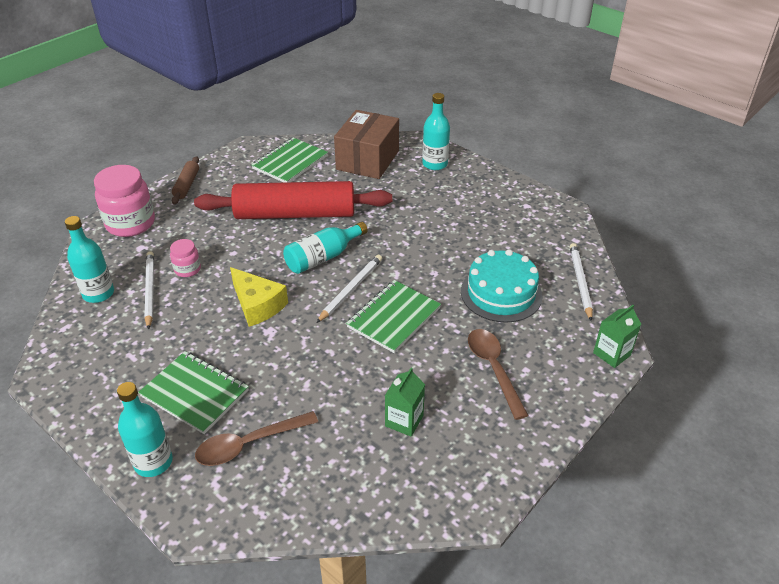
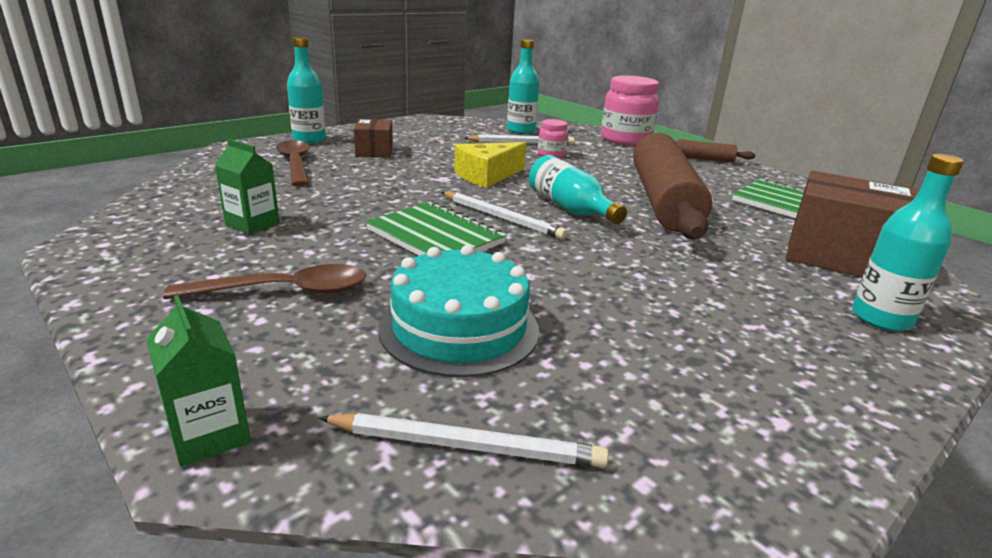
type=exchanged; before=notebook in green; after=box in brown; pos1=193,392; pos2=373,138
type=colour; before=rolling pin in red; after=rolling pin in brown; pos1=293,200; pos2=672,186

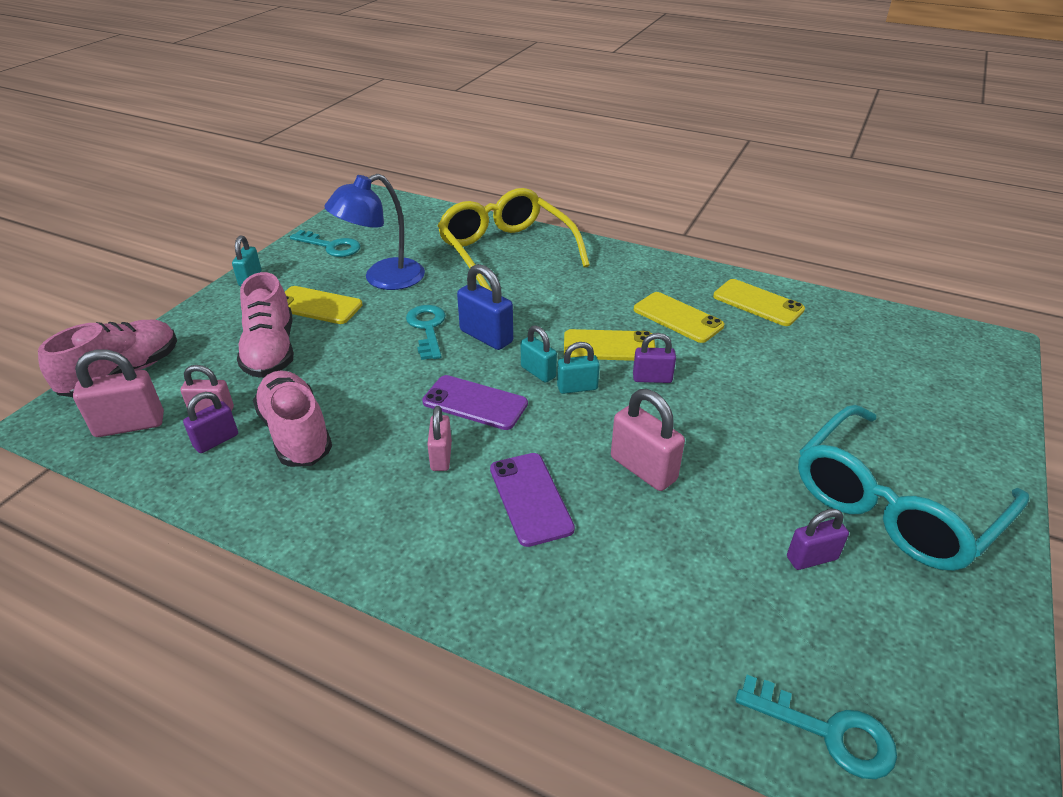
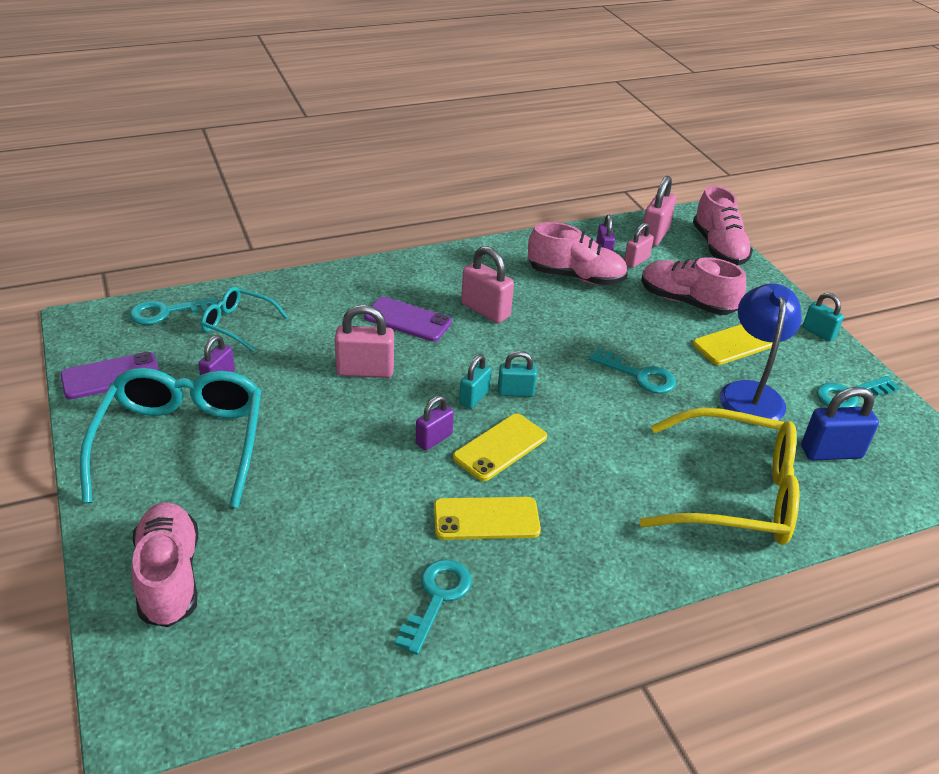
type=appeared; after=shoe in pink; pos2=165,564
type=appeared; after=glasses in turquoise; pos2=244,319
type=relocated; before=phone in purple; pos1=475,402; pos2=109,375
type=relocated; before=padlock in blue; pos1=485,307; pos2=840,424
type=exchanged; before=phone in yellow; after=key in turquoise; pos1=759,302; pos2=433,607
type=size; before=padlock in pink; pos1=439,438; pos2=487,284; scale=1.56

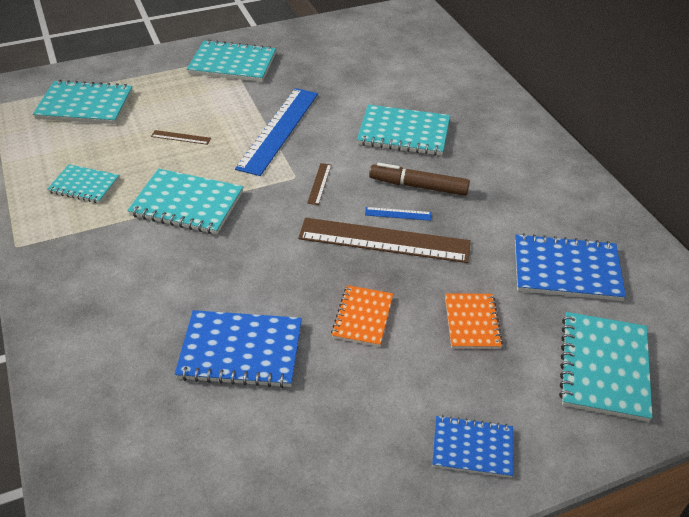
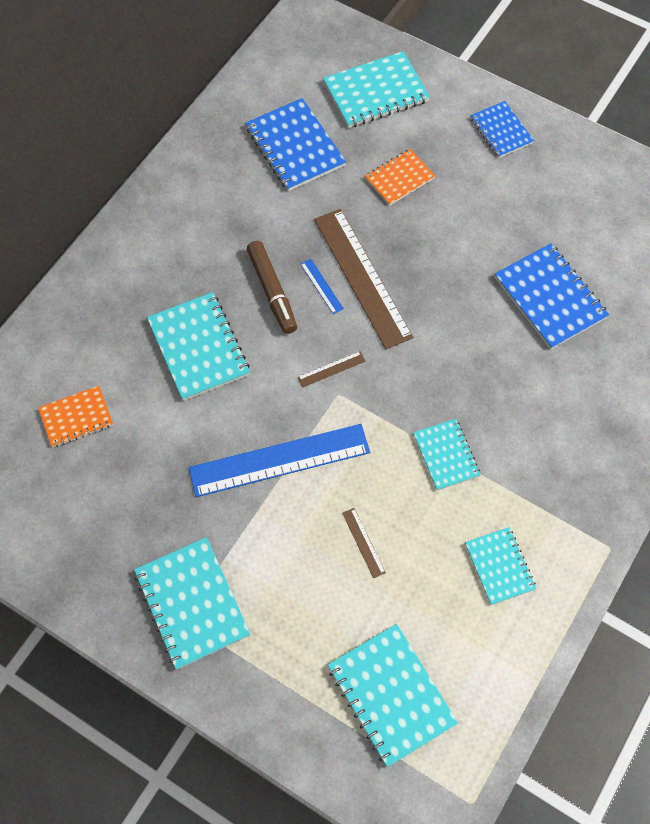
type=relocated; before=notebook in orange; pos1=362,316; pos2=75,417
type=size; before=notebook in turquoise; pos1=185,201; pos2=446,454; scale=0.62

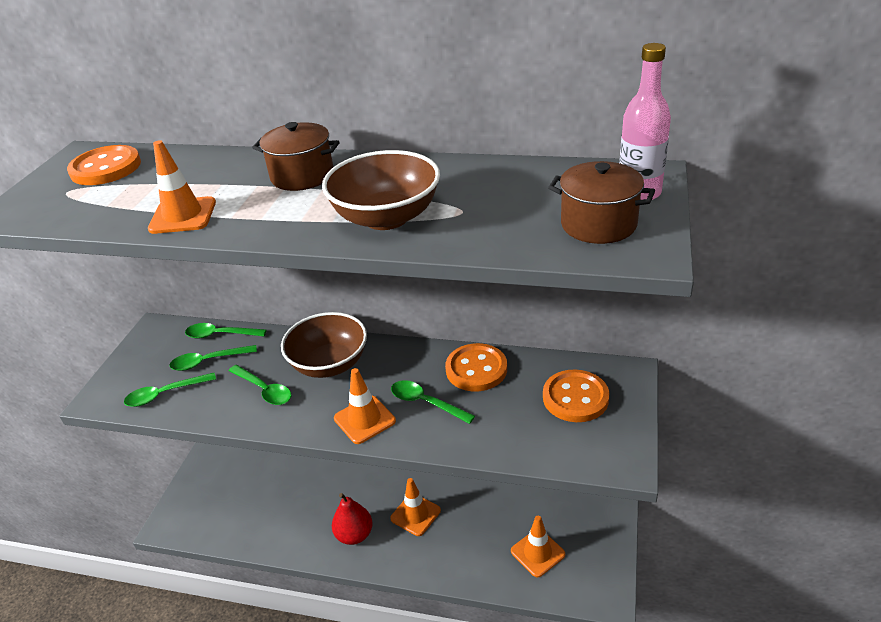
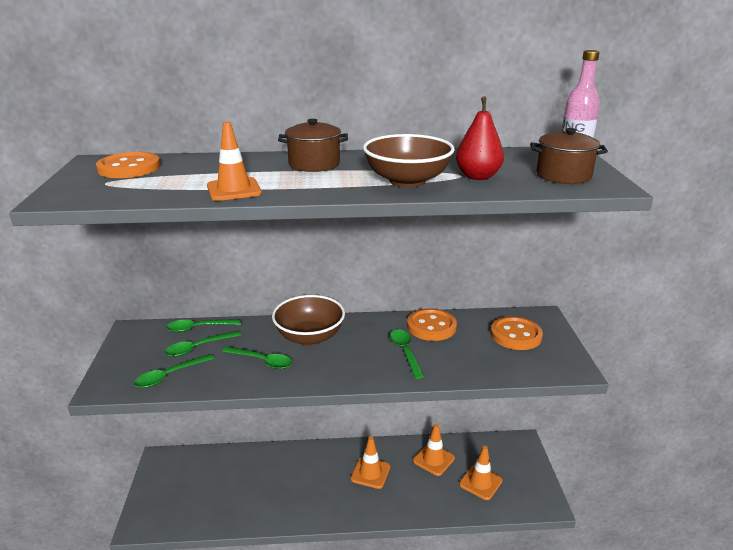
type=relocated; before=pear in red; pos1=352,519; pos2=480,138
type=relocated; before=traffic cone in orange; pos1=365,406; pos2=434,450
type=spun; before=spoon in green; pos1=433,402; pos2=407,354; turn=60

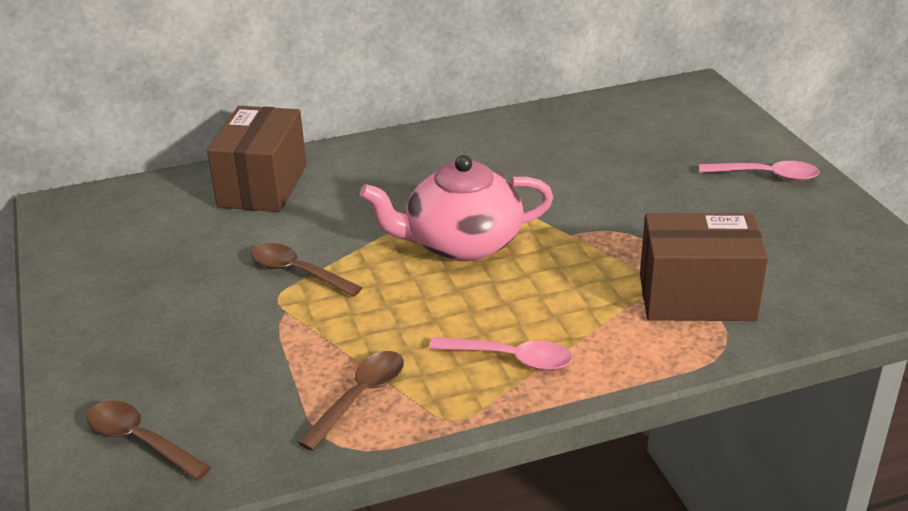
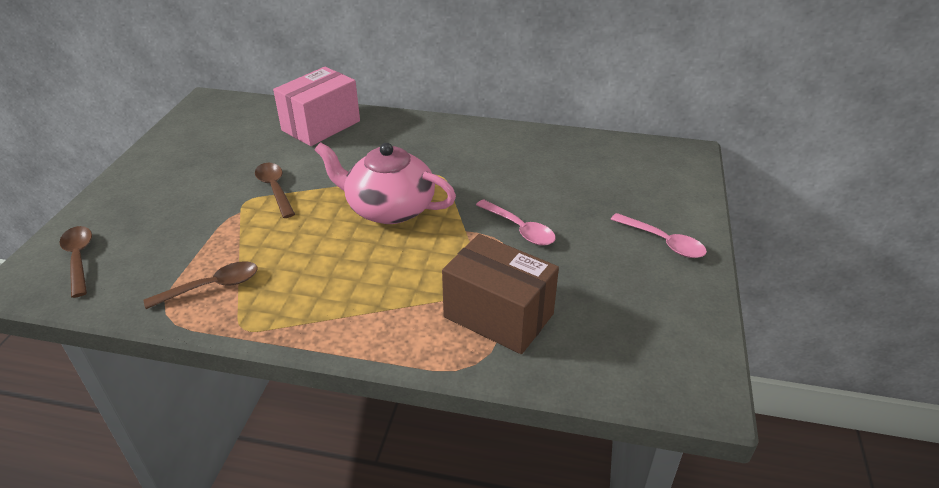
type=relocated; before=spoon in pink; pos1=501,354; pos2=516,222
type=colour; before=box in brown; after=box in pink; pos1=257,159; pos2=316,106

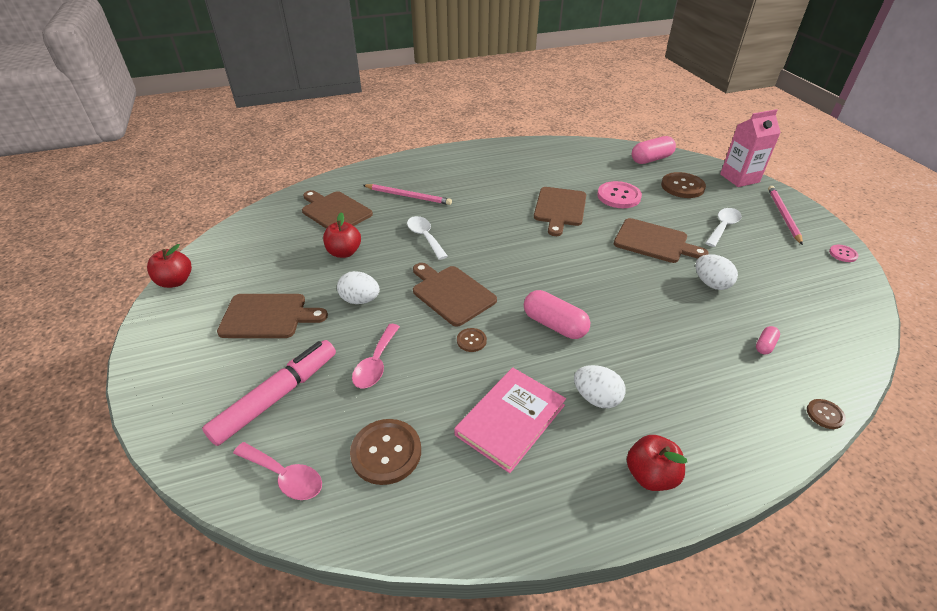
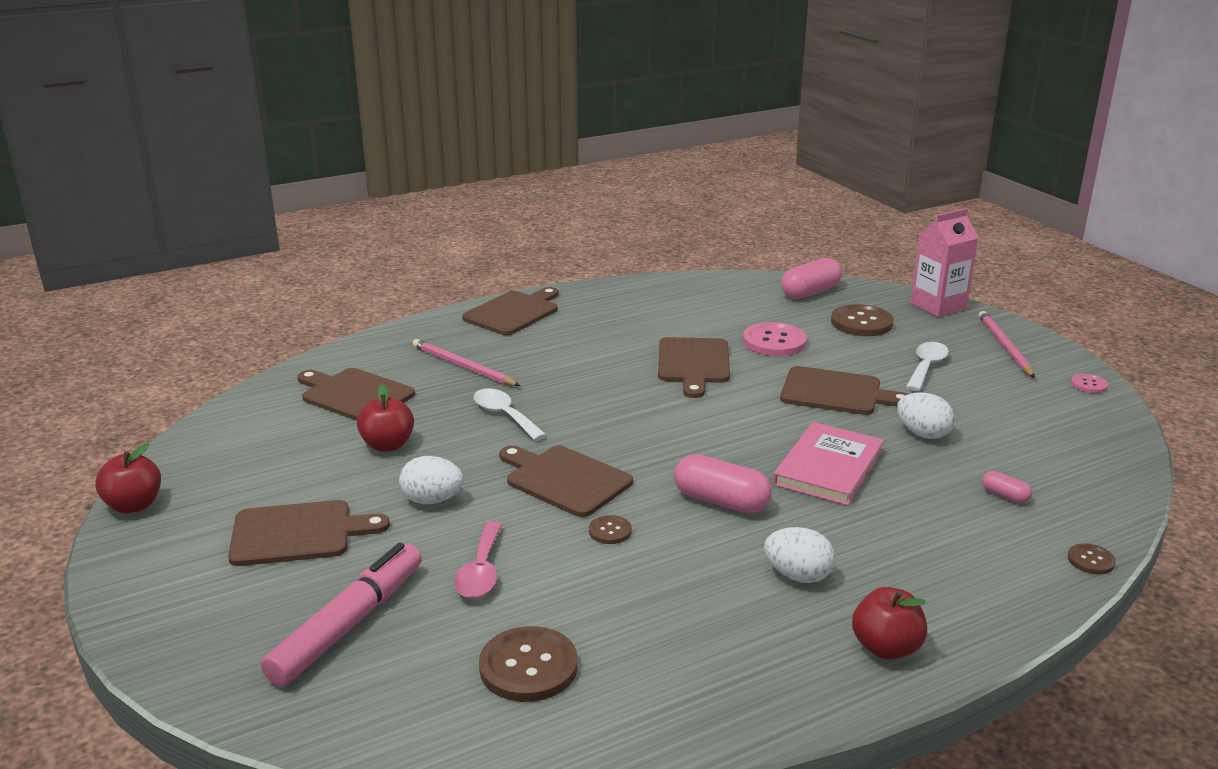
type=missing; before=spoon in pink; pos1=277,471
type=appeared; after=cutting board in brown; pos2=510,311
type=relocated; before=book in pink; pos1=510,420; pos2=828,464
type=spun; before=pencil in pink; pos1=407,194; pos2=466,362; turn=-150
type=spun; before=capsule in pink; pos1=768,340; pos2=1007,487; turn=-75

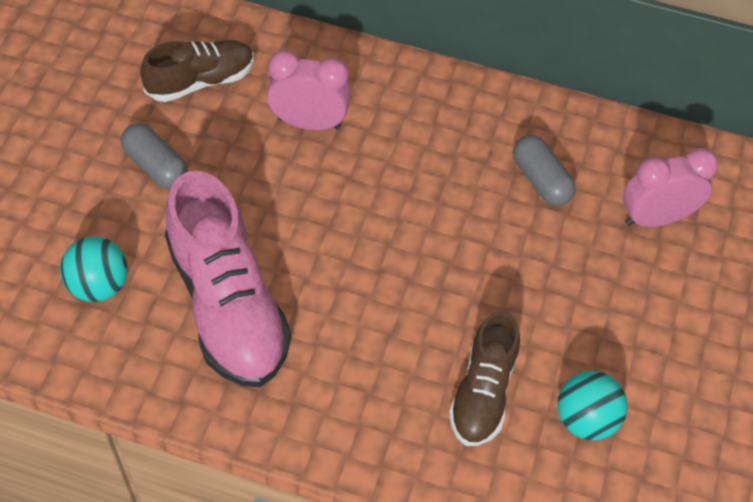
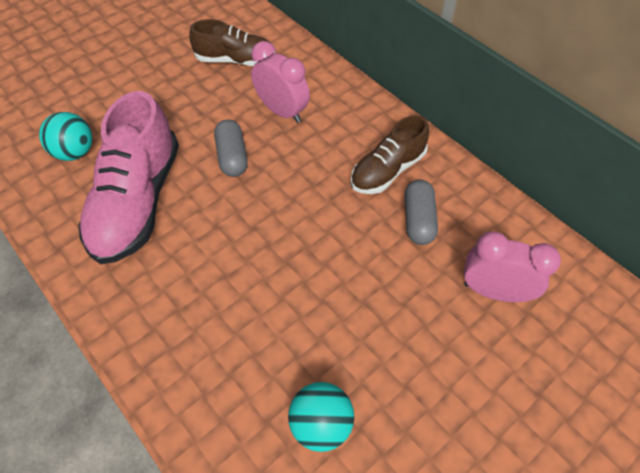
type=relocated; before=capsule in grey; pos1=154,156; pos2=231,148
type=relocated; before=shoe in brown; pos1=484,378; pos2=390,154

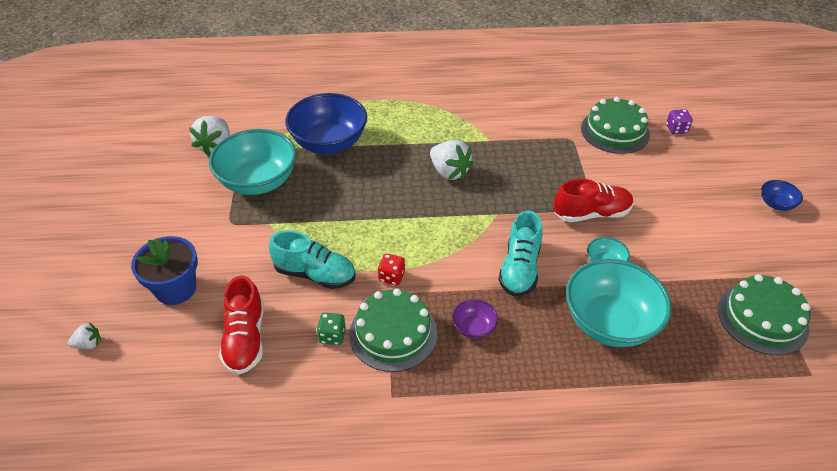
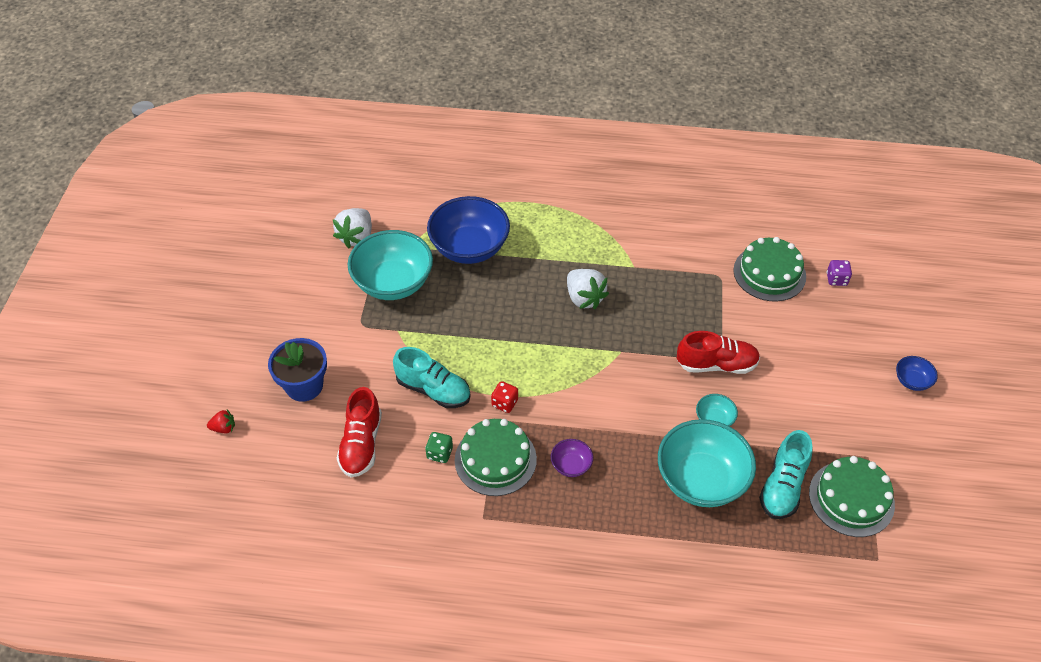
type=relocated; before=shoe in turquoise; pos1=520,254; pos2=786,474
type=colour; before=strawberry in white; after=strawberry in red; pos1=84,335; pos2=221,421

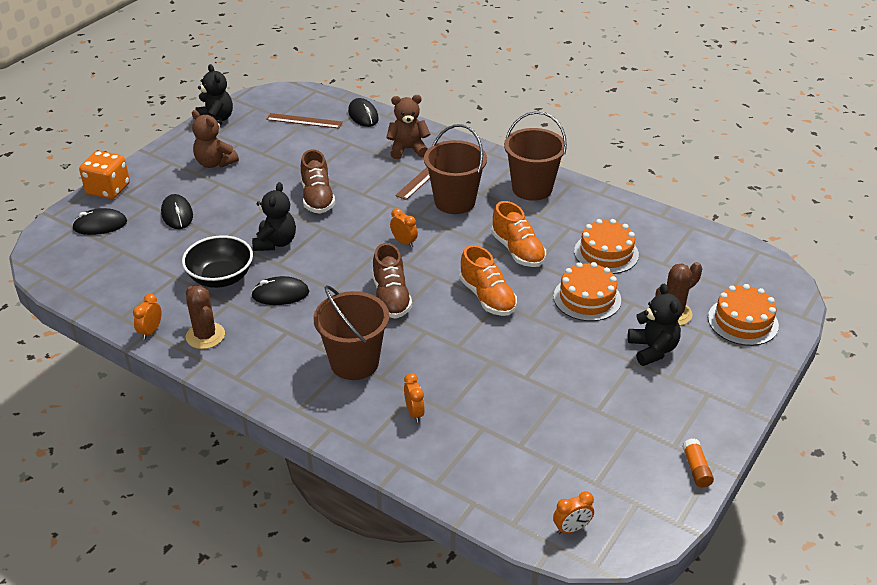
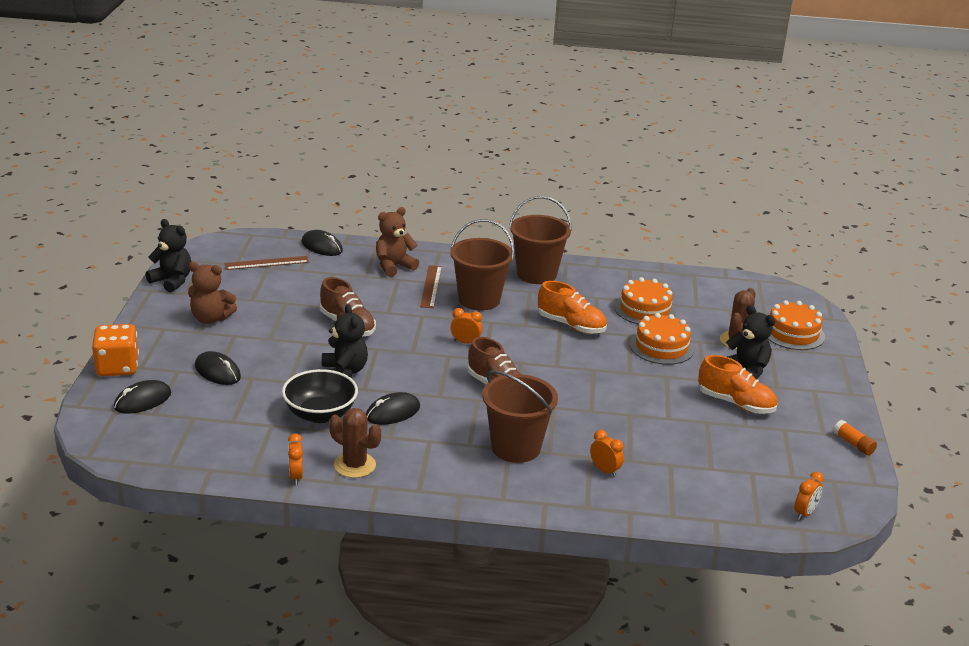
type=relocated; before=shoe in orange; pos1=488,280; pos2=737,384

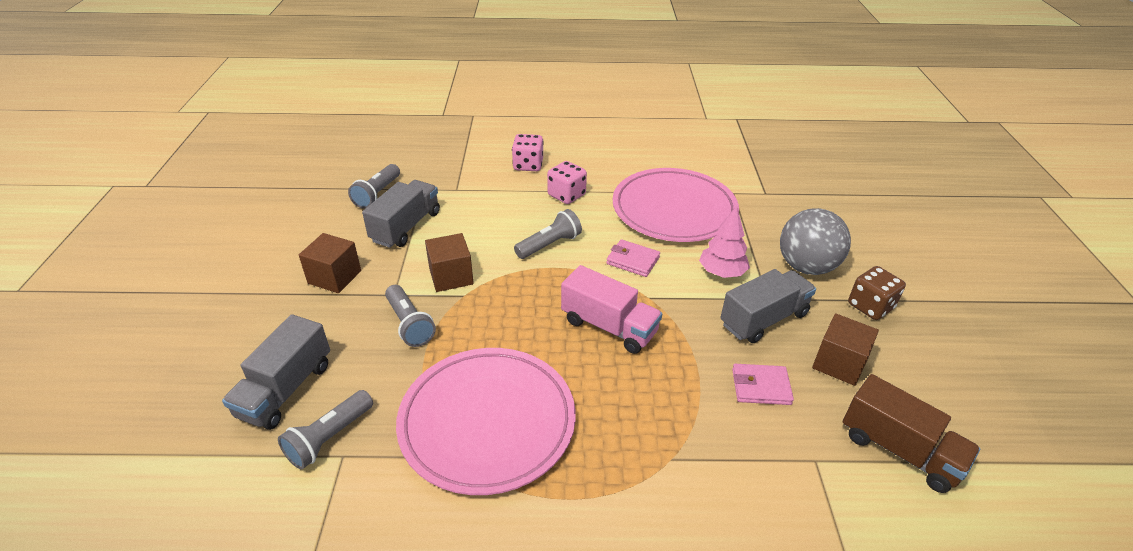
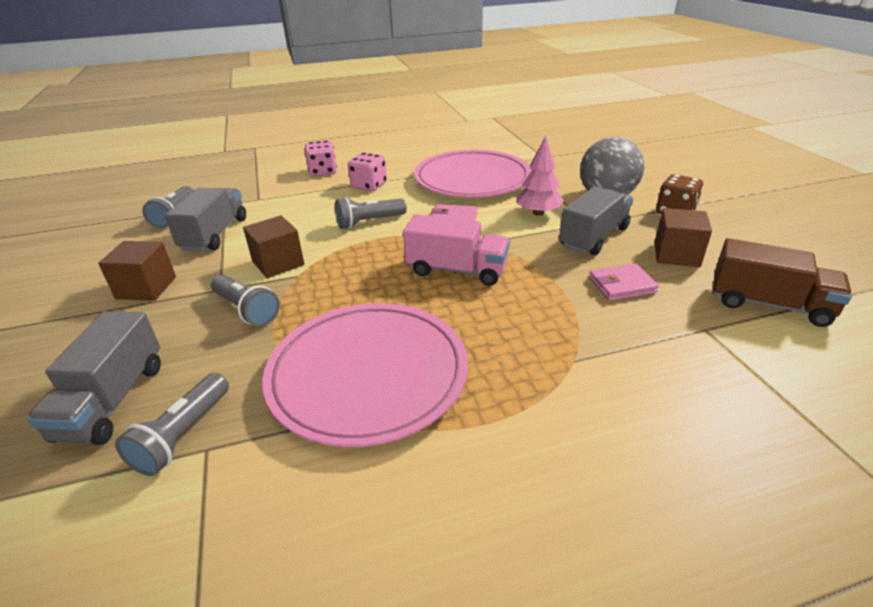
type=spun; before=flashlight in grey; pos1=548,234; pos2=371,213; turn=-150

